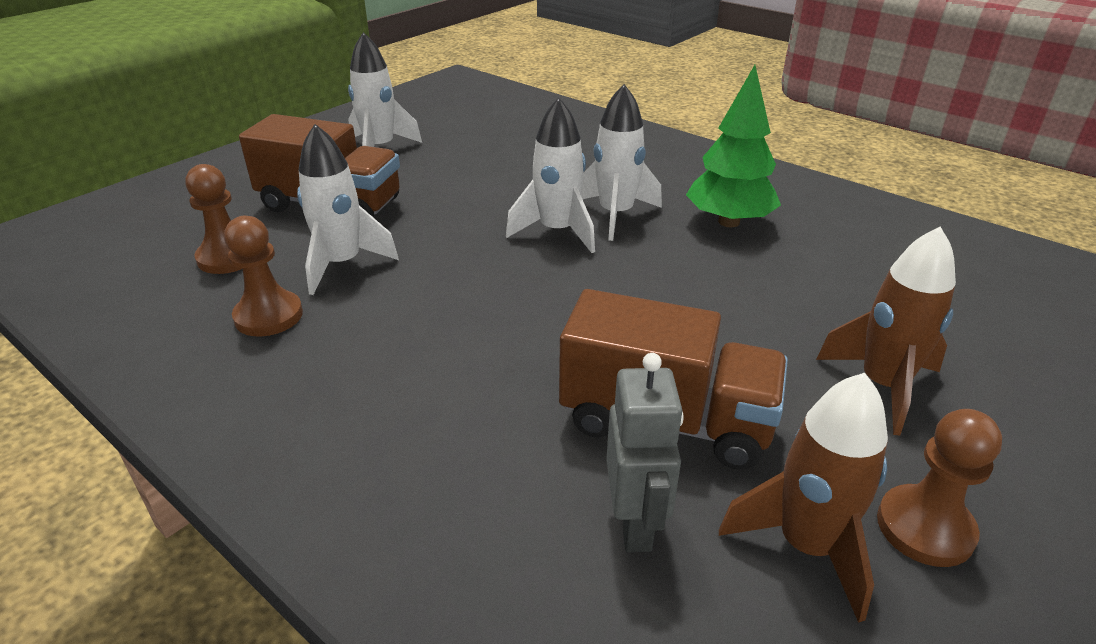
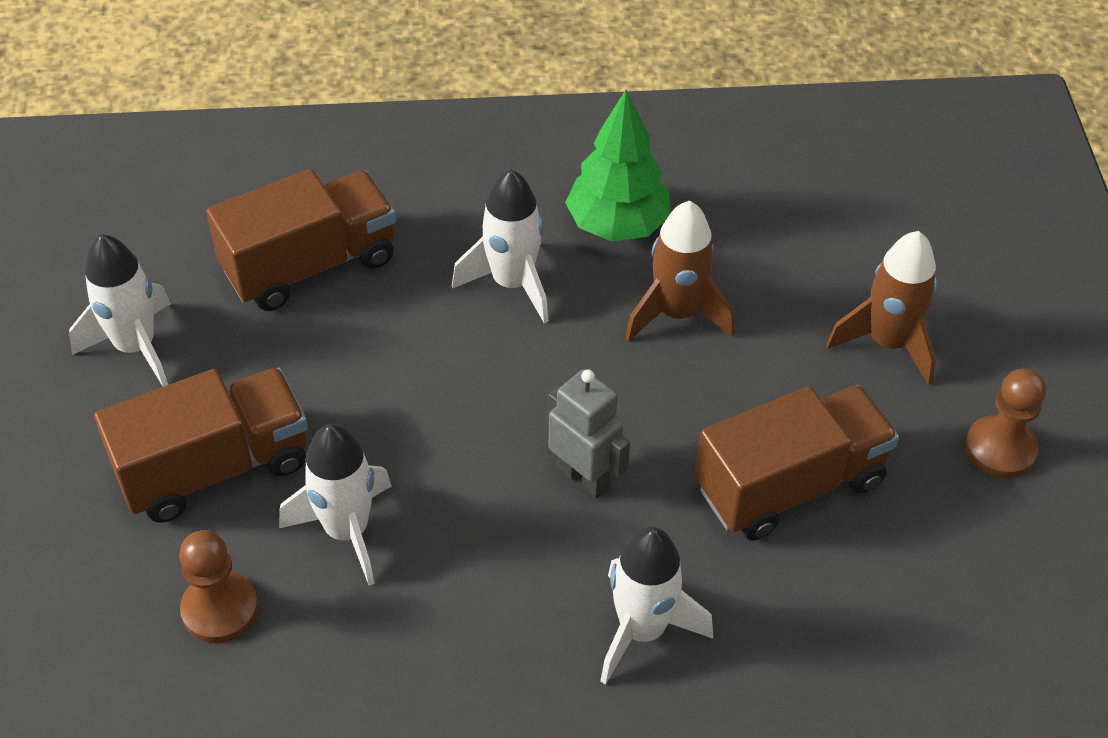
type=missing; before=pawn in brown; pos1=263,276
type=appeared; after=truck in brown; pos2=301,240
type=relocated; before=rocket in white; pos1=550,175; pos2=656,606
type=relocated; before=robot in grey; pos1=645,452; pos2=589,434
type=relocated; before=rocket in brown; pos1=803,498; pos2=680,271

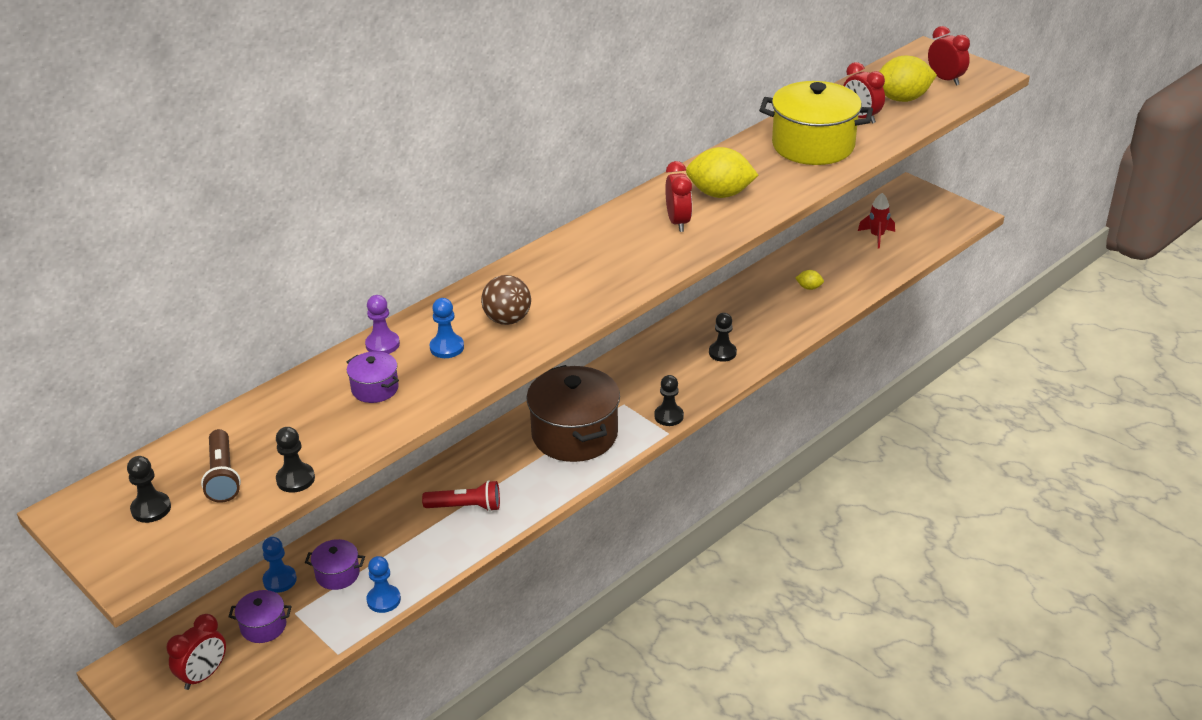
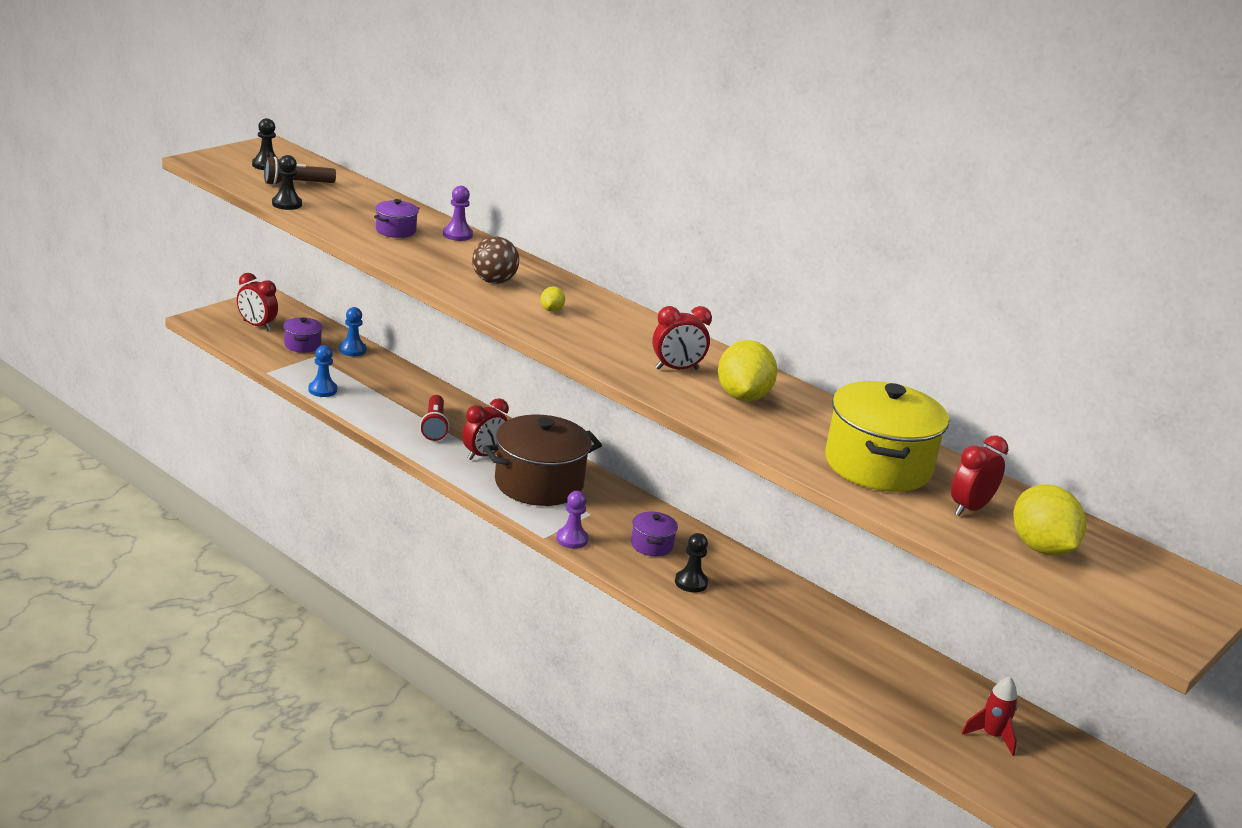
type=missing; before=pawn in blue; pos1=447,328
type=relocated; before=pot in purple; pos1=335,564; pos2=654,533
type=relocated; before=lemon in yellow; pos1=810,280; pos2=552,299
type=relocated; before=clock in red; pos1=949,56; pos2=485,429
type=colour; before=pawn in black; after=pawn in purple; pos1=669,400; pos2=572,520

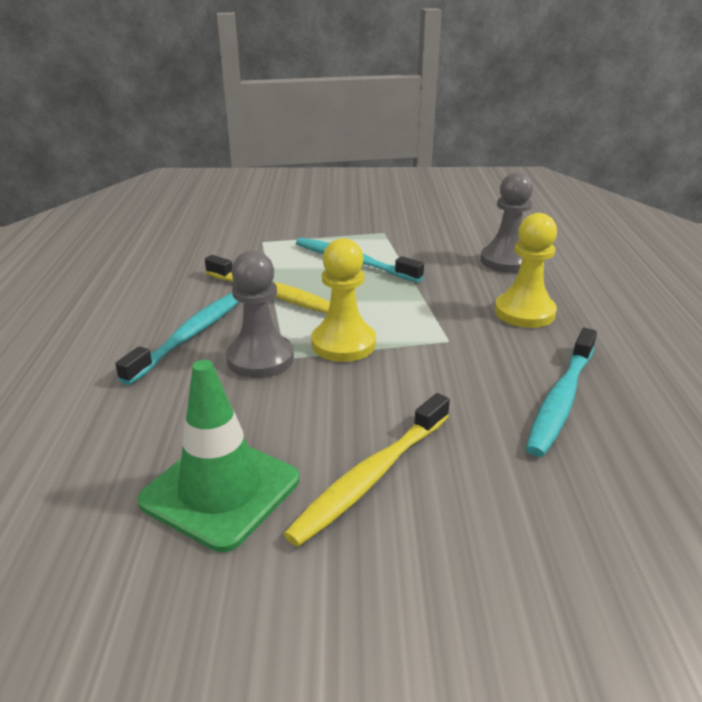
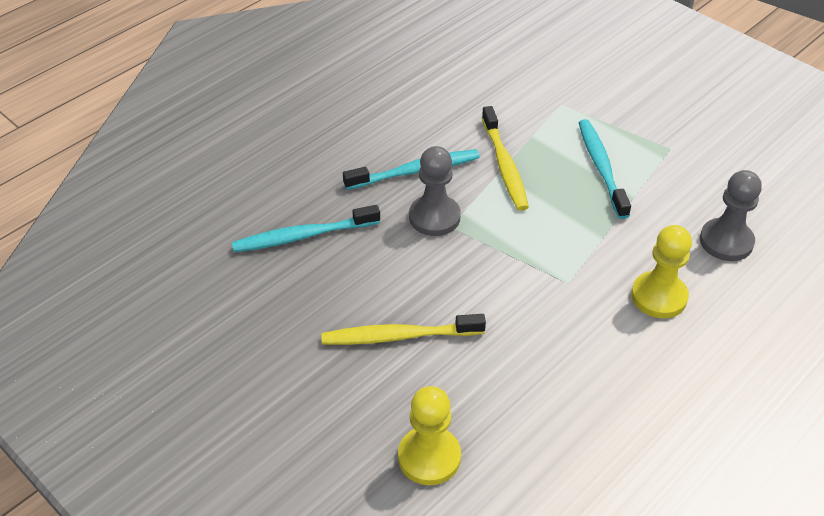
type=missing; before=traffic cone in green; pos1=218,456
type=relocated; before=pawn in yellow; pos1=343,300; pos2=429,435
type=relocated; before=toothbrush in turquoise; pos1=561,392; pos2=306,228

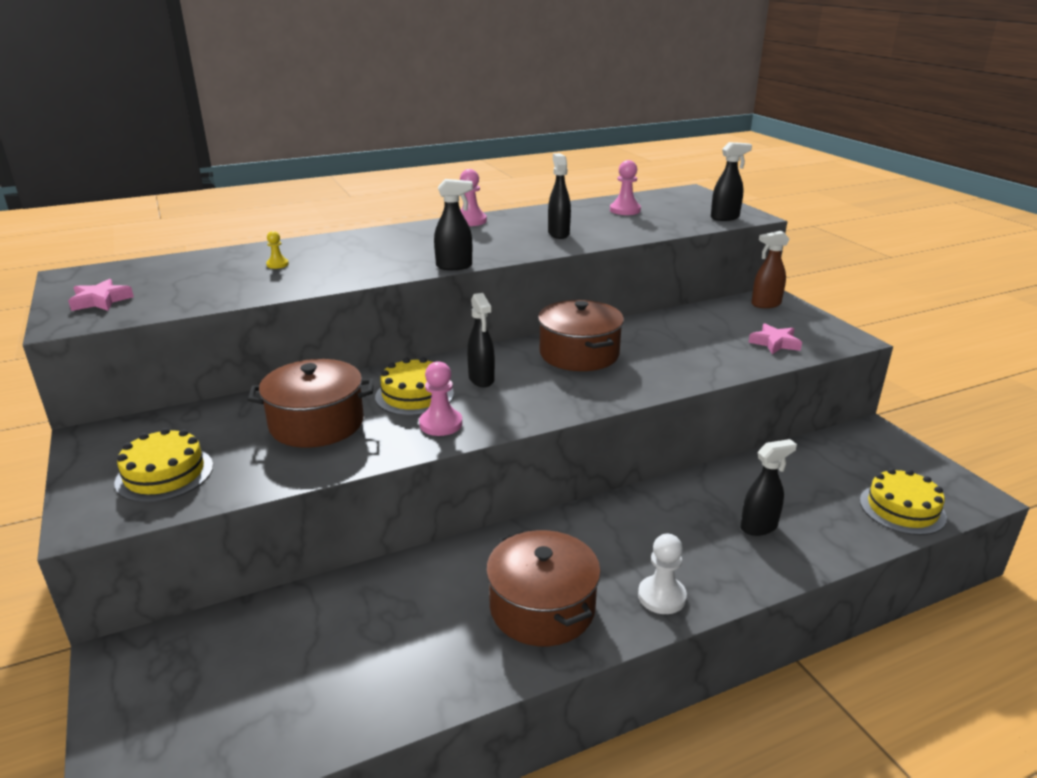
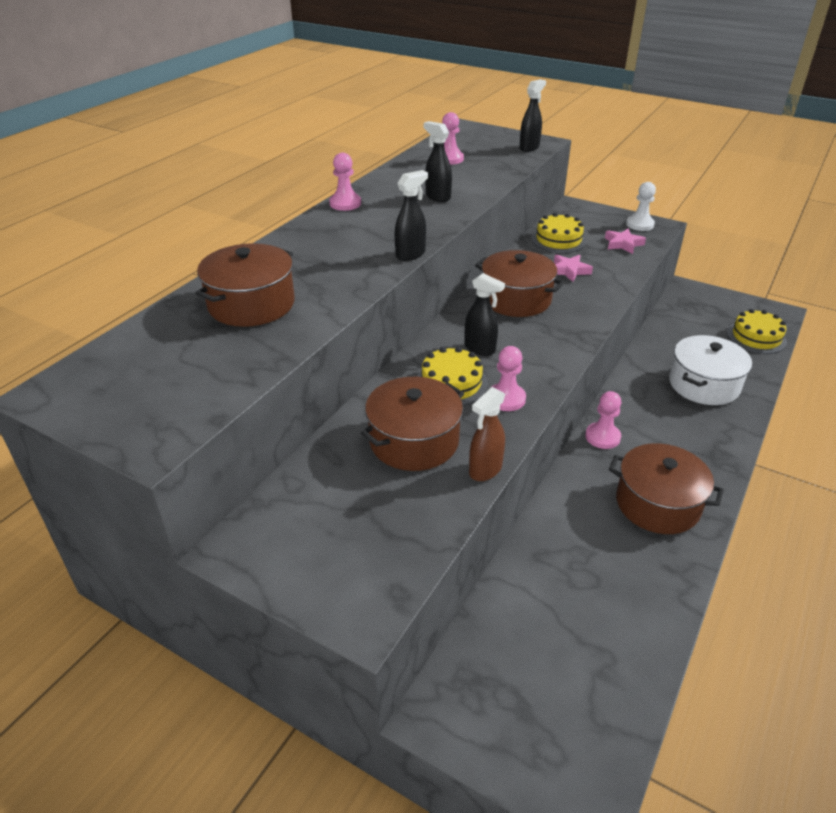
type=appeared; after=pawn in pink; pos2=603,420
type=relocated; before=star in pink; pos1=101,295; pos2=573,268
type=relocated; before=cake in yellow; pos1=163,465; pos2=559,233
type=relocated; before=pawn in white; pos1=662,574; pos2=641,206
type=relocated; before=spray bottle in brown; pos1=770,269; pos2=487,434
type=exchanged; before=pawn in yellow; after=pot in brown; pos1=277,250; pos2=245,285
type=exchanged; before=spray bottle in black; after=pot in white; pos1=768,487; pos2=710,370

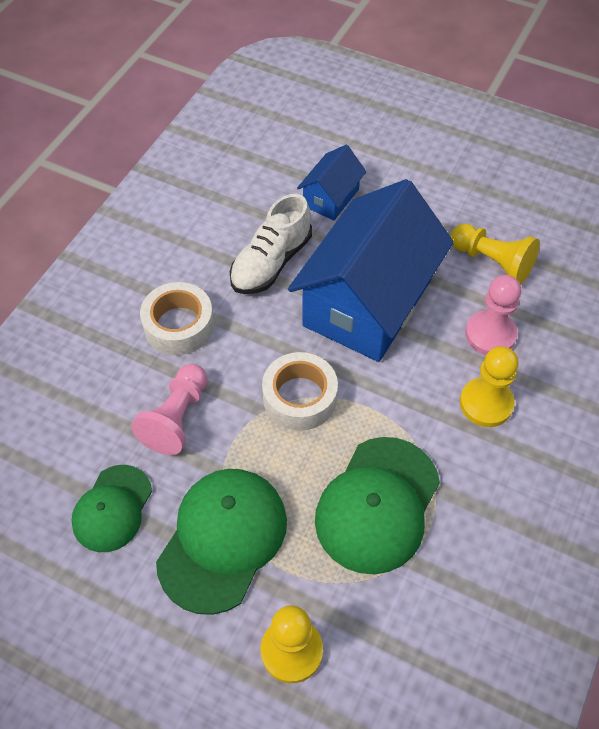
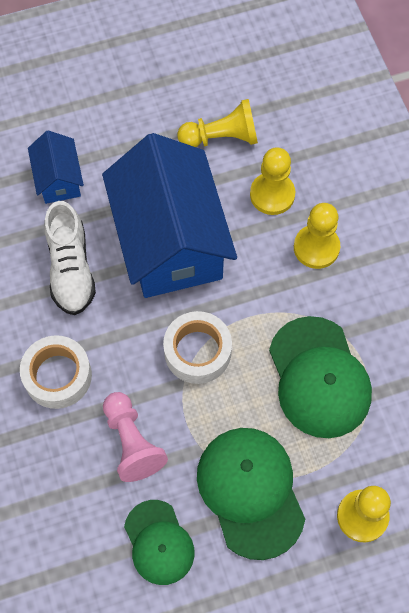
type=colour; before=pawn in pink; after=pawn in yellow; pos1=493,315; pos2=272,181

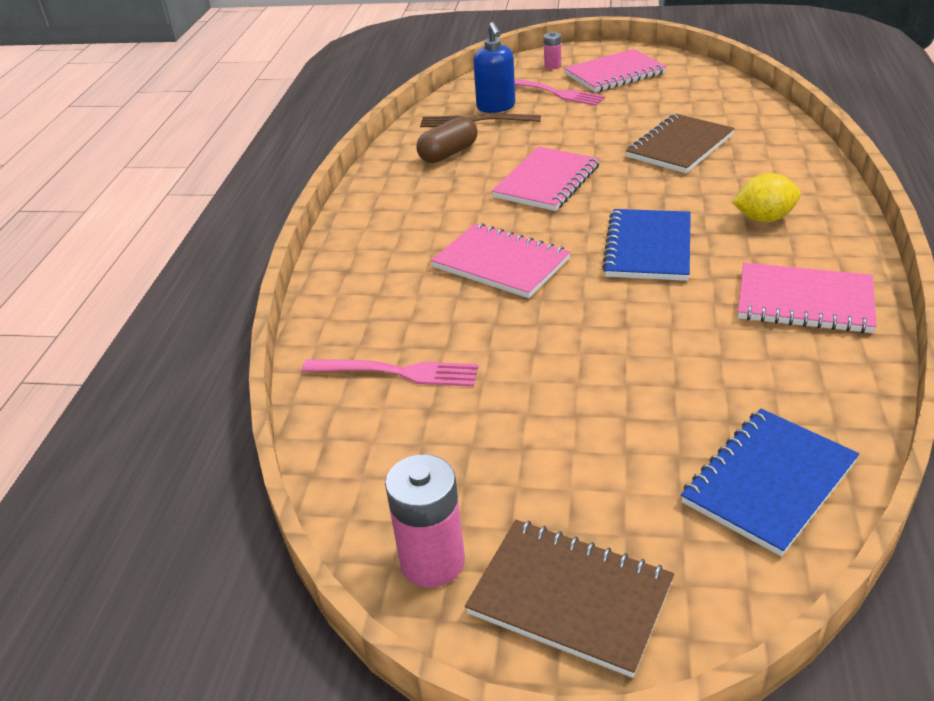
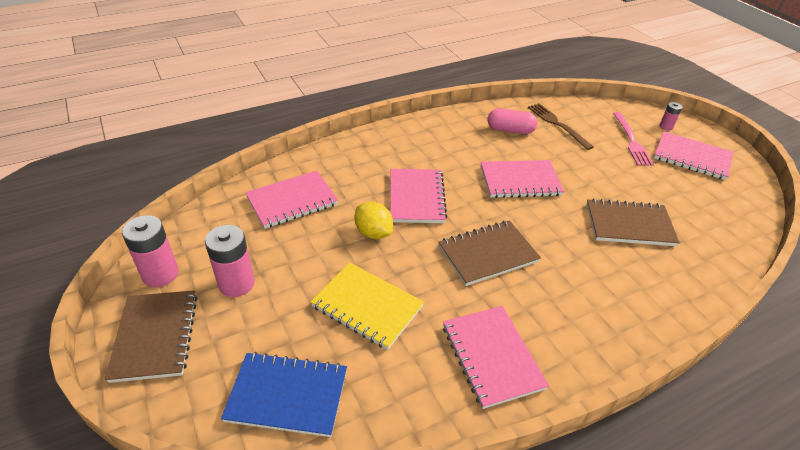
type=missing; before=soap dispenser in blue; pos1=494,67
type=appeared; after=battery in pink; pos2=230,261
type=appeared; after=notebook in yellow; pos2=367,306
type=relocated; before=lemon in yellow; pos1=766,197; pos2=373,220
type=exchanged; before=fork in pink; after=notebook in pink; pos1=390,373; pos2=291,200
type=colour; before=capsule in brown; after=capsule in pink; pos1=447,139; pos2=513,121
type=colour; before=notebook in blue; after=notebook in brown; pos1=646,245; pos2=489,253

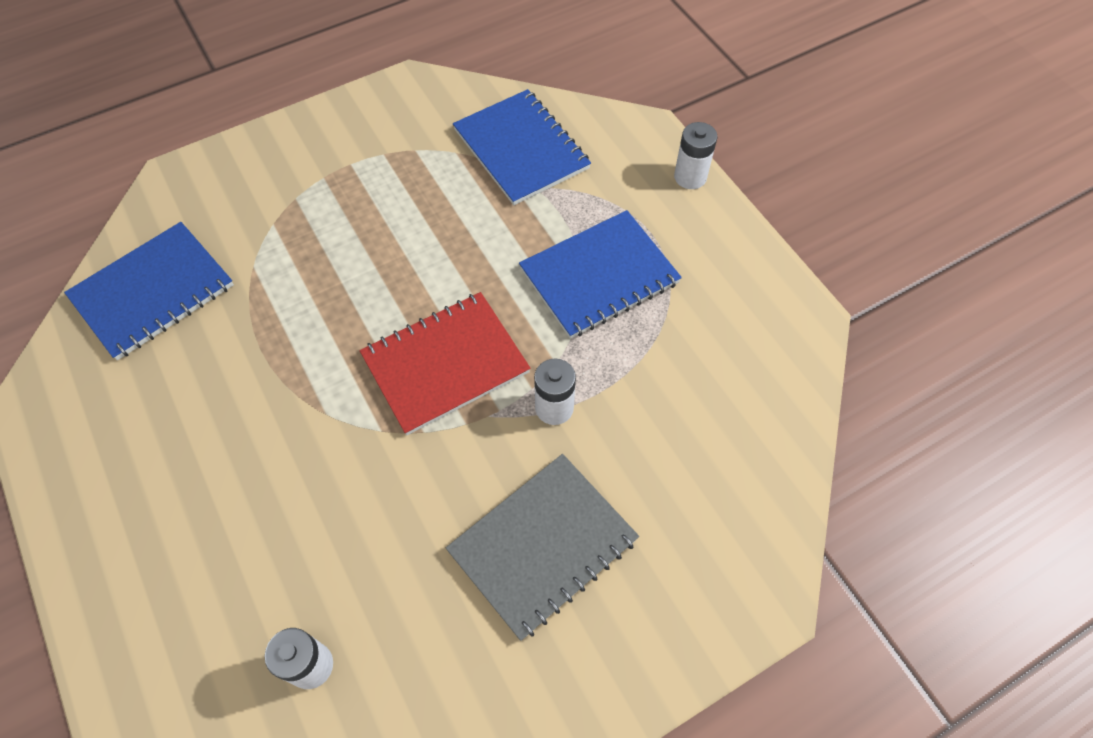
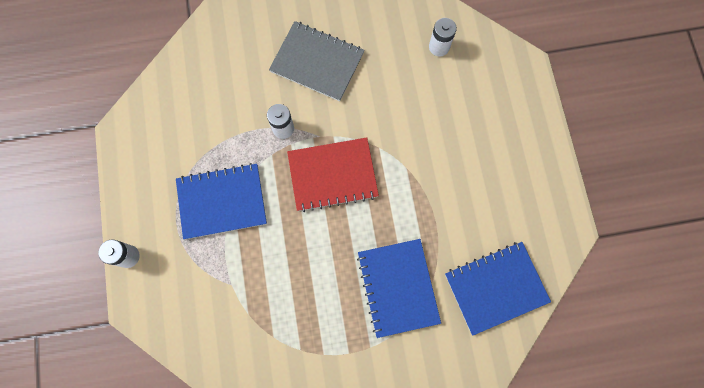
type=relocated; before=notebook in blue; pos1=522,147; pos2=399,288
type=spun; before=notebook in grey; pos1=542,547; pos2=317,61; turn=45

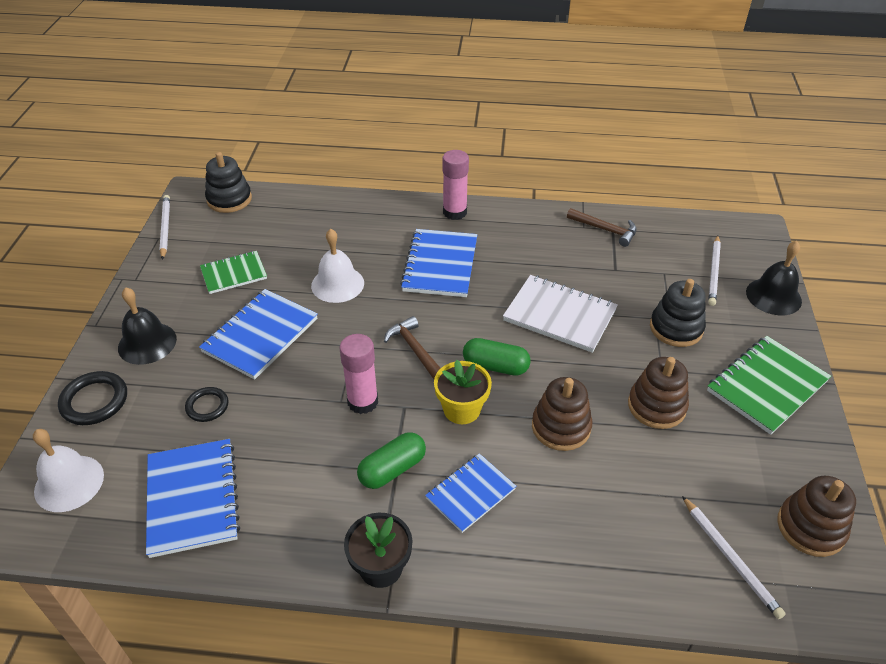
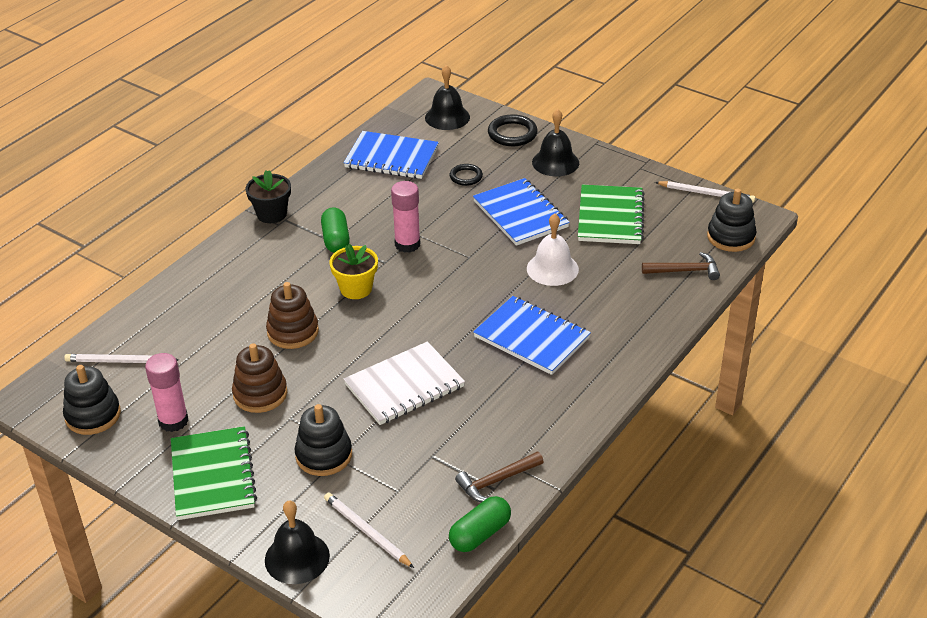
type=missing; before=notebook in blue; pos1=470,493
type=relocated; before=hammer in brown; pos1=412,347; pos2=681,266
type=relocated; before=glue stick in pink; pos1=455,185; pos2=167,392
type=relocated; before=capsule in green; pos1=497,357; pos2=480,524
type=colour; before=bell in white; after=bell in black; pos1=68,470; pos2=447,97
type=colour; before=stacking toy in brown; after=stacking toy in black; pos1=817,516; pos2=92,400
type=size; before=notebook in green; pos1=233,272; pos2=611,214; scale=1.55

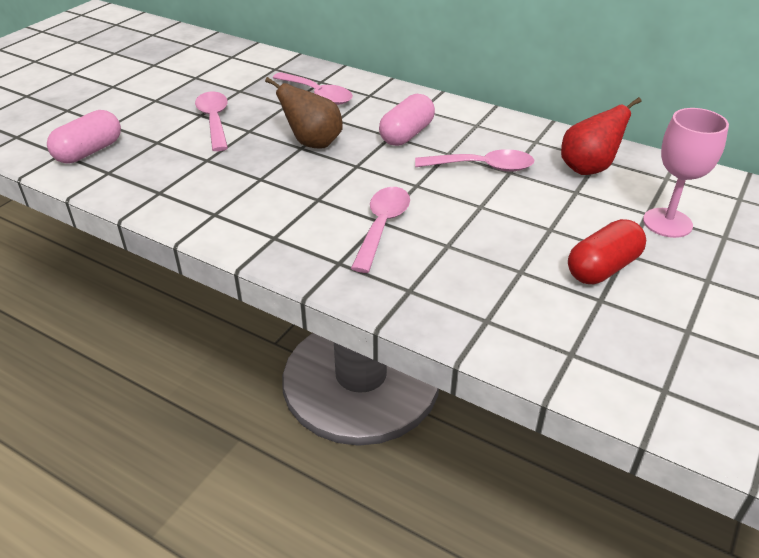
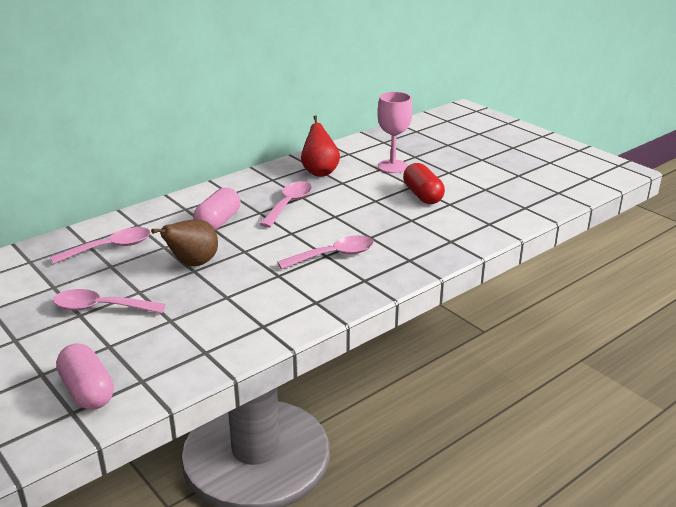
type=spun; before=spoon in pink; pos1=380,230; pos2=325,252; turn=120
type=spun; before=capsule in pink; pos1=407,120; pos2=217,209; turn=60

